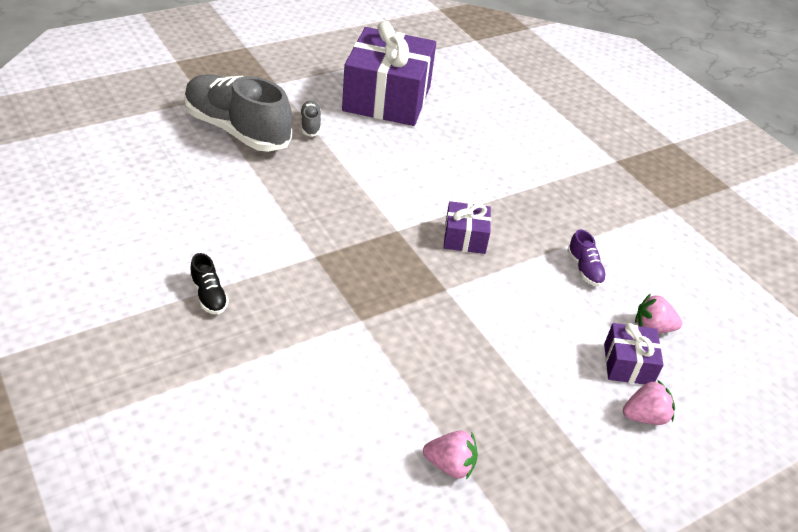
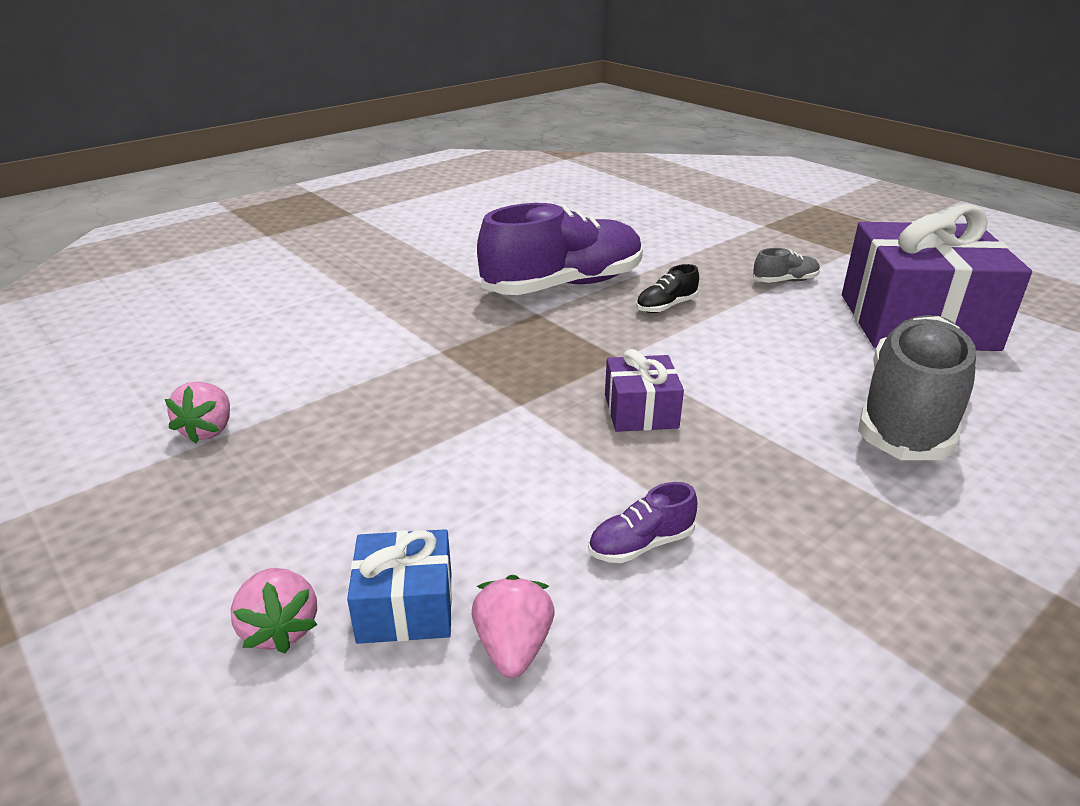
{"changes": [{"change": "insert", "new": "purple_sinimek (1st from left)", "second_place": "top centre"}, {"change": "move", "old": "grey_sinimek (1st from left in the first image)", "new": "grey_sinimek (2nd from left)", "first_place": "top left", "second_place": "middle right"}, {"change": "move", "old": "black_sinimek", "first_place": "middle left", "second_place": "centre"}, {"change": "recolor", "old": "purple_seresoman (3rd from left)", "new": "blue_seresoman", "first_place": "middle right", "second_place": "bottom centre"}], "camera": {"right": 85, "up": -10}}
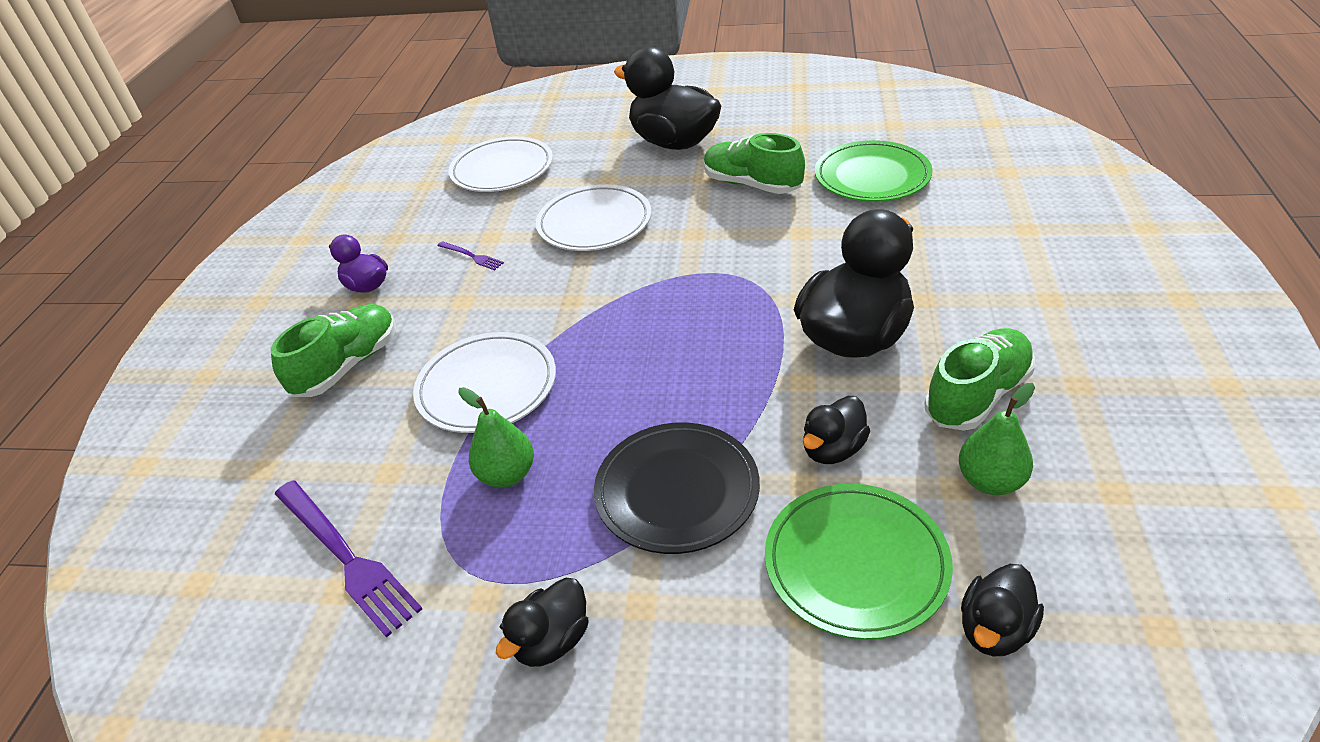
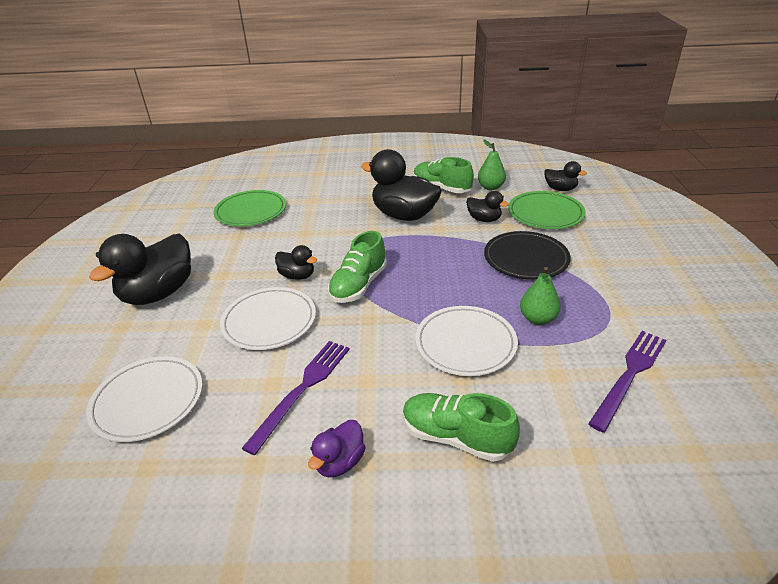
{"changes": [{"change": "move", "old": "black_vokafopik (1st from left in the first image)", "new": "black_vokafopik (2nd from left)", "first_place": "bottom centre", "second_place": "centre"}, {"change": "move", "old": "green_sinimek (2nd from left in the first image)", "new": "green_sinimek (1st from left)", "first_place": "top centre", "second_place": "centre"}, {"change": "resize", "old": "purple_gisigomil (2nd from left in the first image)", "first_place": "centre", "second_place": "bottom centre", "factor": 2.07}], "camera": {"right": -100, "up": -5}}
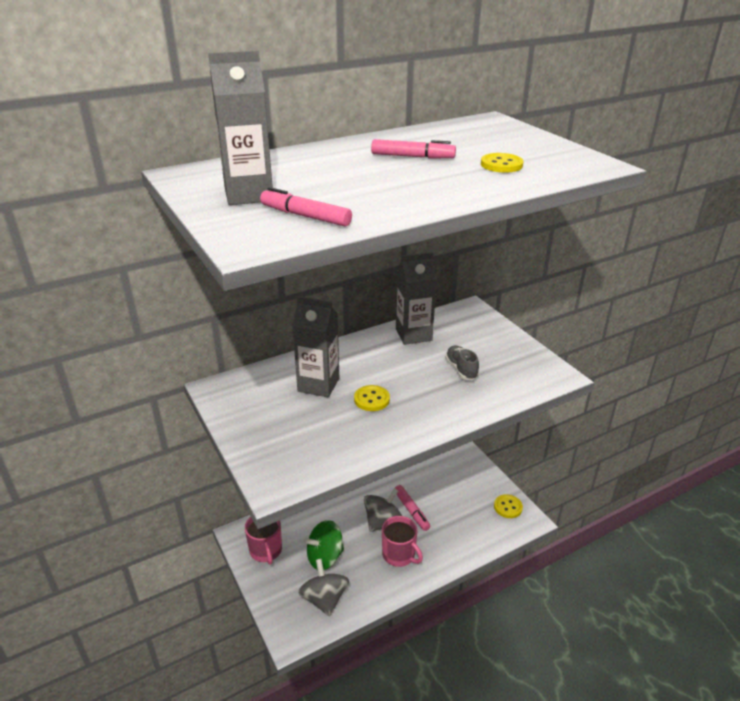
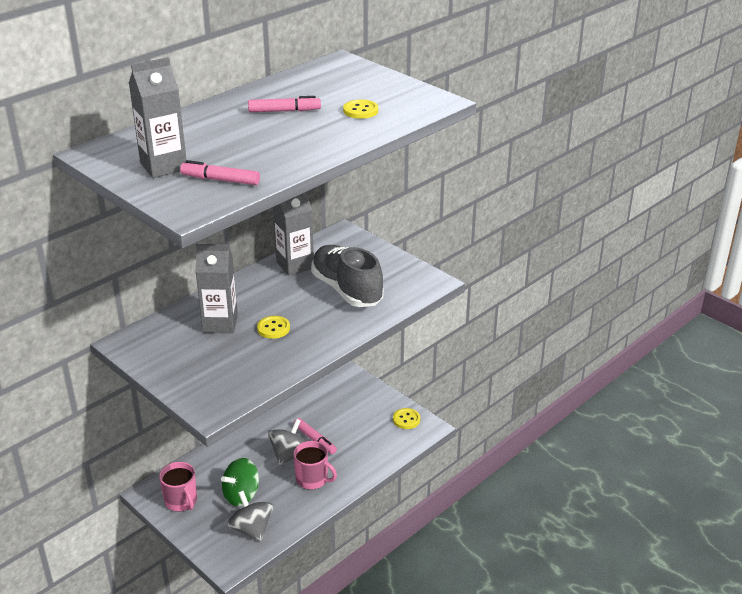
{"changes": [{"change": "resize", "old": "grey_sinimek", "first_place": "centre", "second_place": "centre", "factor": 2.15}], "camera": {"right": -15, "up": 0}}
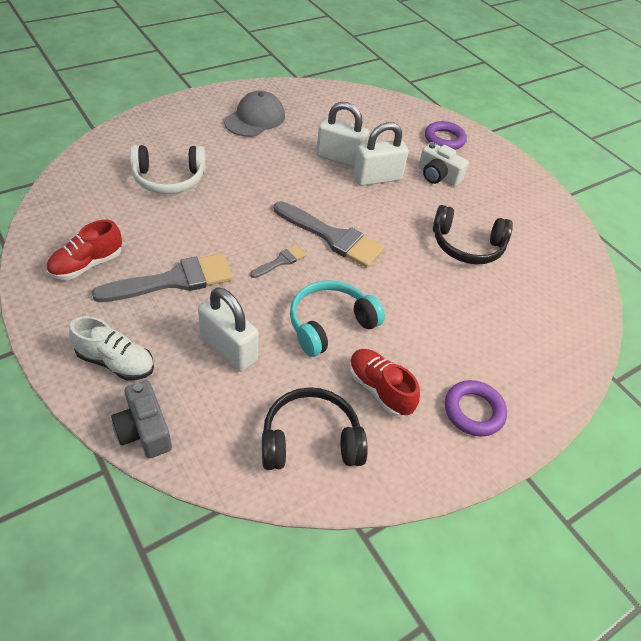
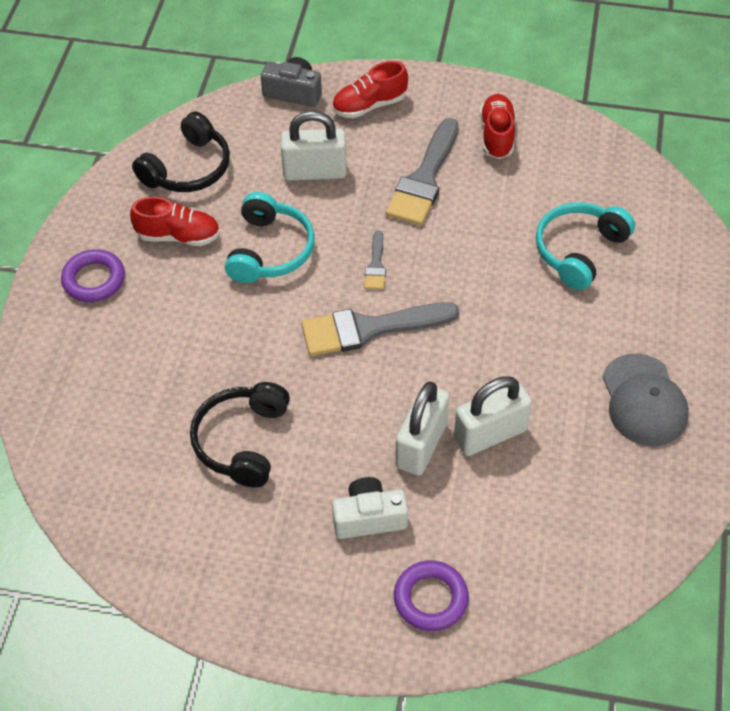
{"changes": [{"change": "recolor", "old": "white_sinimek", "new": "red_sinimek (2nd from left)", "first_place": "middle left", "second_place": "top centre"}, {"change": "recolor", "old": "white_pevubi", "new": "turquoise_pevubi (2nd from left)", "first_place": "top left", "second_place": "middle right"}, {"change": "rotate", "old": "black_pevubi (2nd from left)", "first_place": "middle right", "second_place": "middle left", "degrees": -45}], "camera": {"right": 140, "up": 5}}
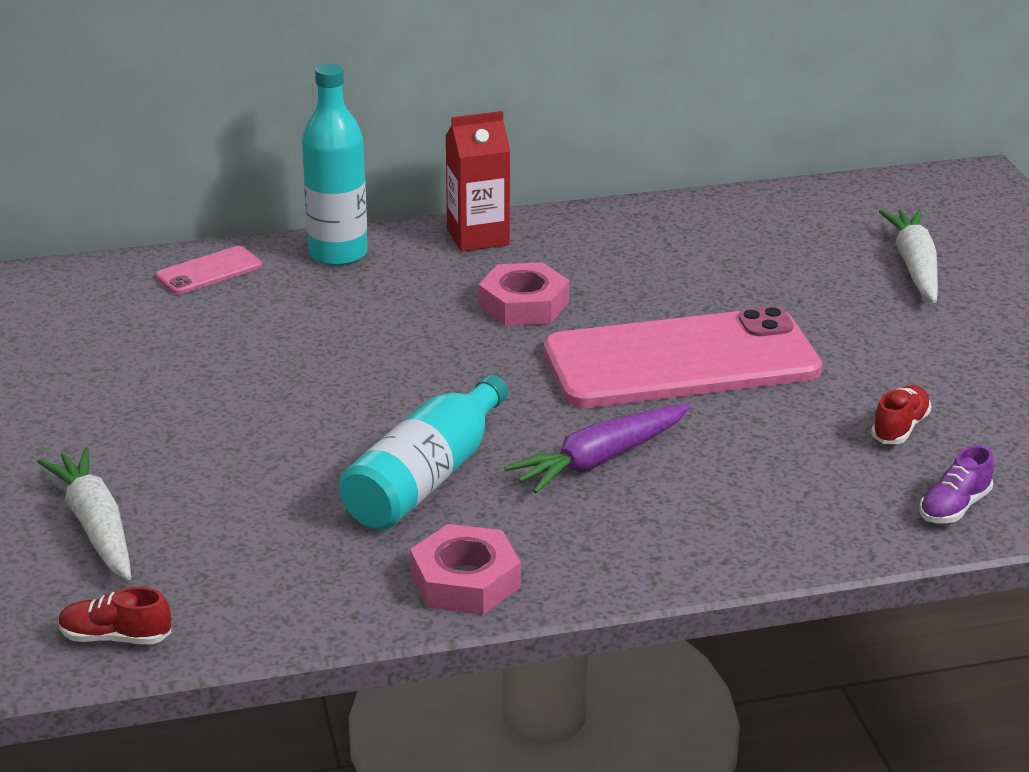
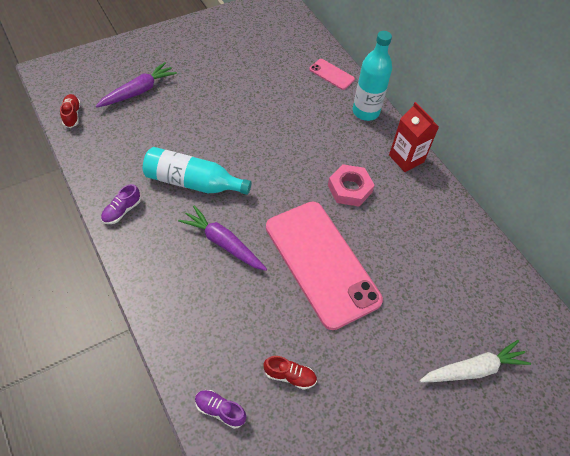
{"changes": [{"change": "replace", "old": "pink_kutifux (1st from left)", "new": "purple_sinimek (1st from left)", "first_place": "bottom centre", "second_place": "middle left"}, {"change": "recolor", "old": "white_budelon (1st from left)", "new": "purple_budelon (1st from left)", "first_place": "middle left", "second_place": "top left"}], "camera": {"right": 70, "up": 25}}
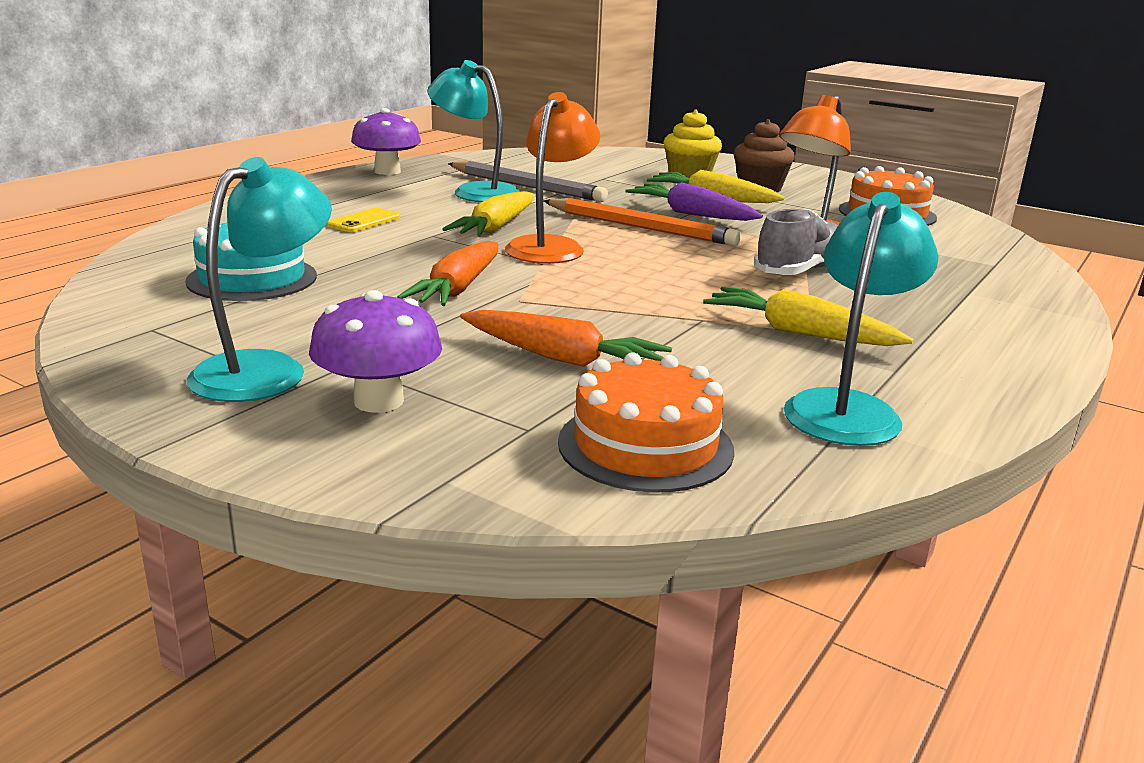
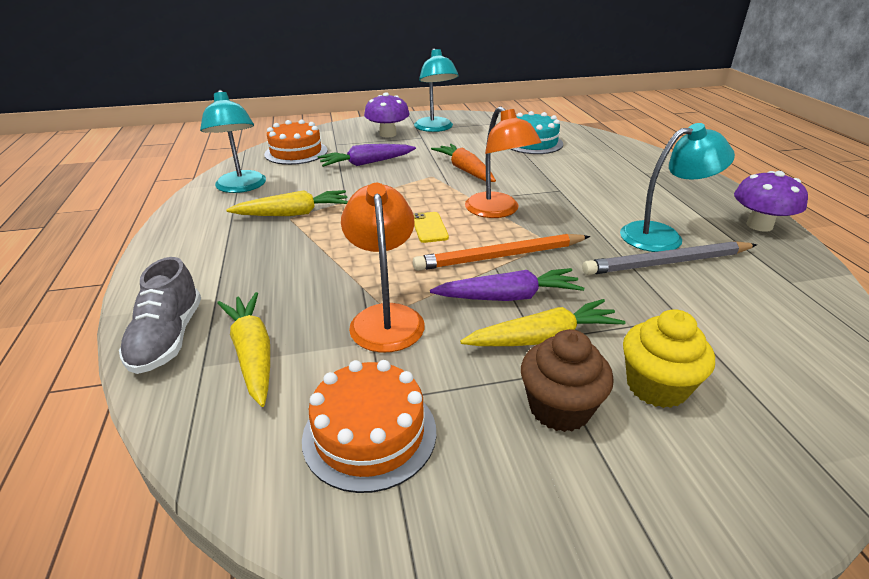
{"changes": [{"change": "move", "old": "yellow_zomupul", "first_place": "top left", "second_place": "centre"}, {"change": "move", "old": "yellow_budelon (1st from left)", "first_place": "top centre", "second_place": "middle left"}, {"change": "move", "old": "grey_sinimek", "first_place": "top right", "second_place": "middle left"}, {"change": "recolor", "old": "orange_budelon (2nd from left)", "new": "purple_budelon (1st from left)", "first_place": "centre", "second_place": "top centre"}], "camera": {"right": 135, "up": 10}}
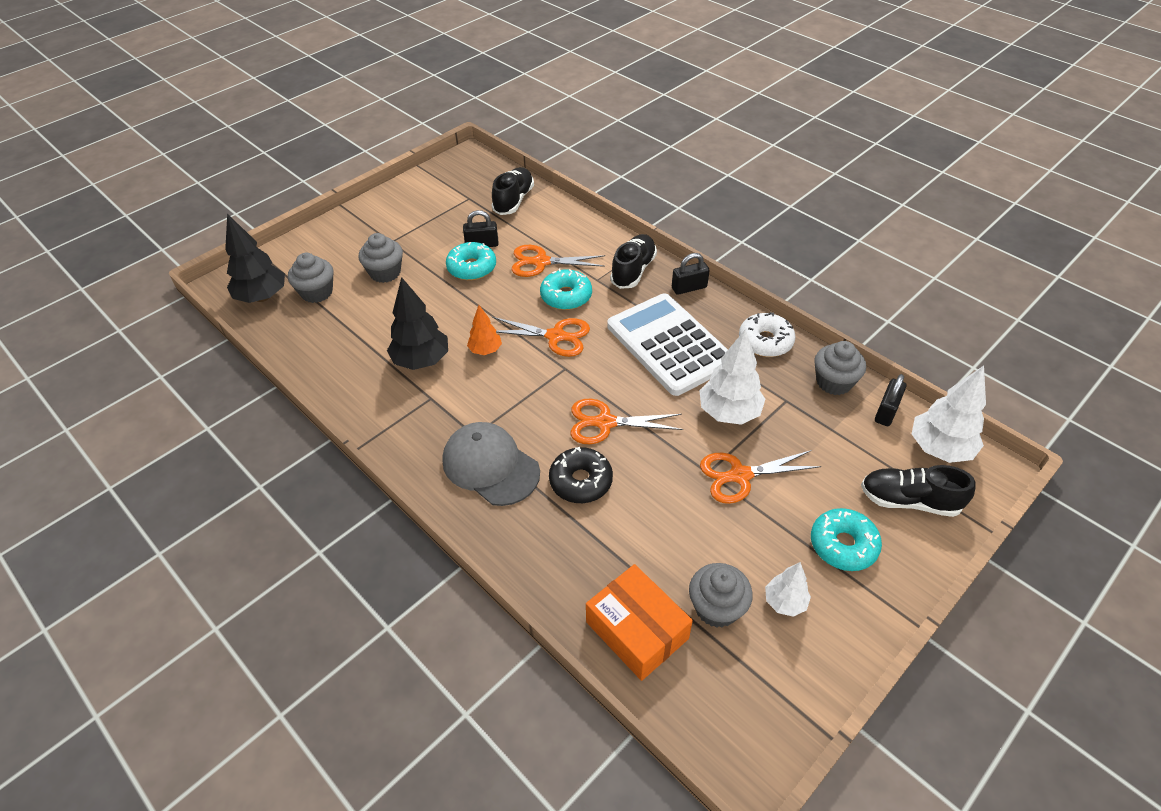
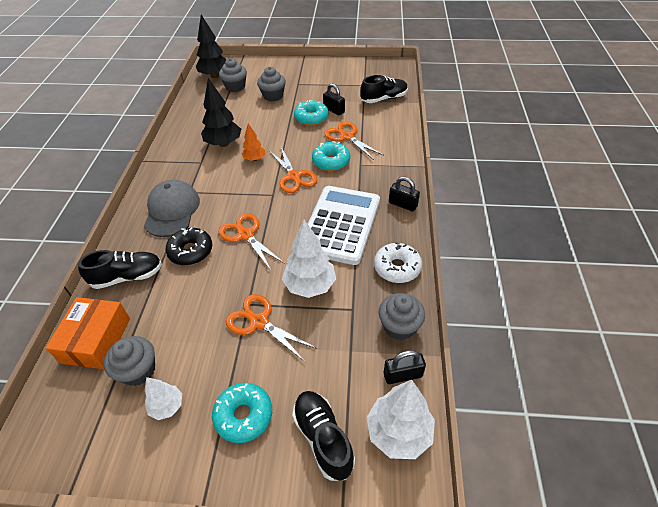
{"changes": [{"change": "move", "old": "black_sinimek (2nd from left in the first image)", "new": "black_sinimek (1st from left)", "first_place": "top centre", "second_place": "middle left"}], "camera": {"right": 50, "up": 0}}
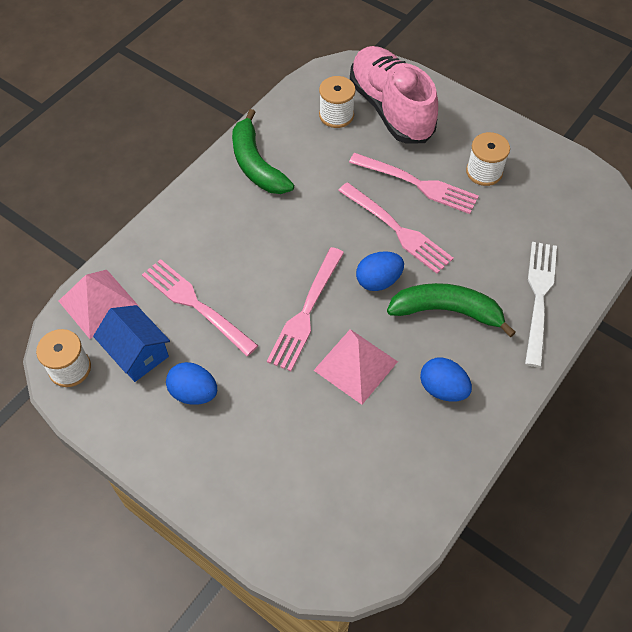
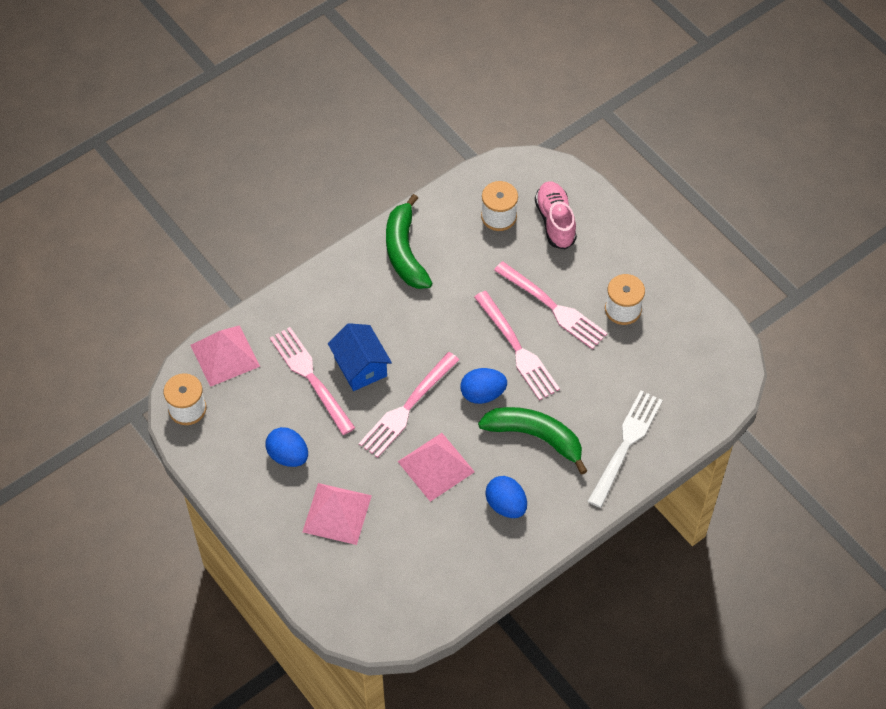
{"changes": [{"change": "insert", "new": "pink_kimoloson (2nd from left)", "second_place": "bottom centre"}, {"change": "move", "old": "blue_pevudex", "first_place": "middle left", "second_place": "centre"}, {"change": "resize", "old": "pink_sinimek", "first_place": "top centre", "second_place": "top centre", "factor": 0.6}], "camera": {"right": 15, "up": 0}}
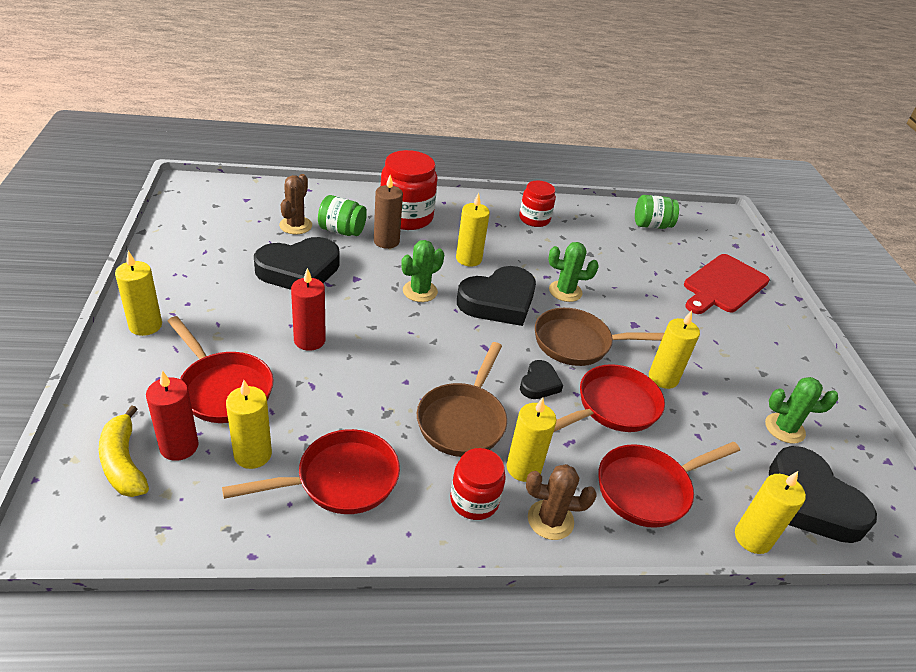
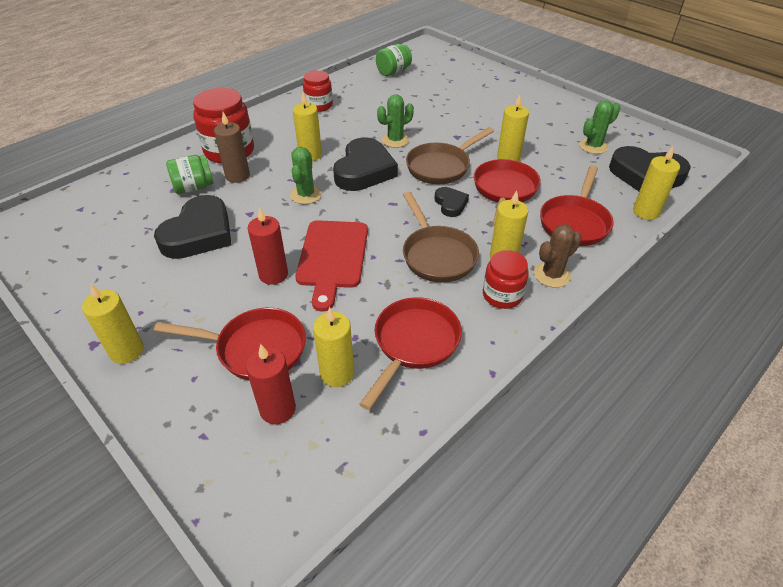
{"changes": [{"change": "delete", "old": "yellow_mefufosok", "first_place": "bottom left"}, {"change": "delete", "old": "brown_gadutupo (1st from left)", "first_place": "top left"}, {"change": "move", "old": "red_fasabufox", "first_place": "middle right", "second_place": "centre"}], "camera": {"right": -35, "up": 5}}
